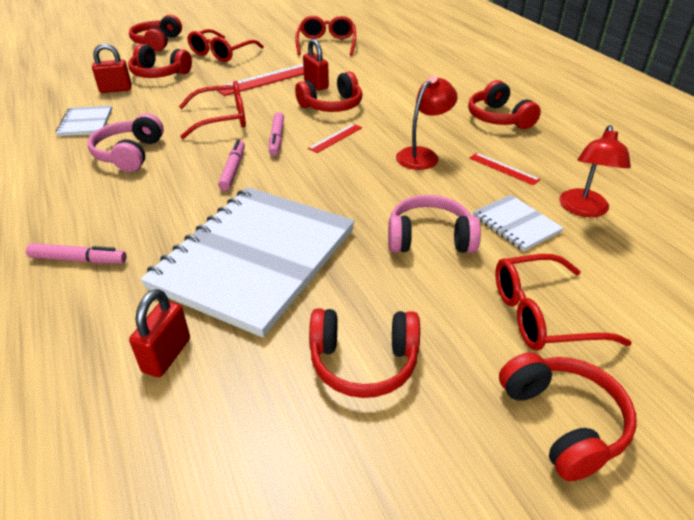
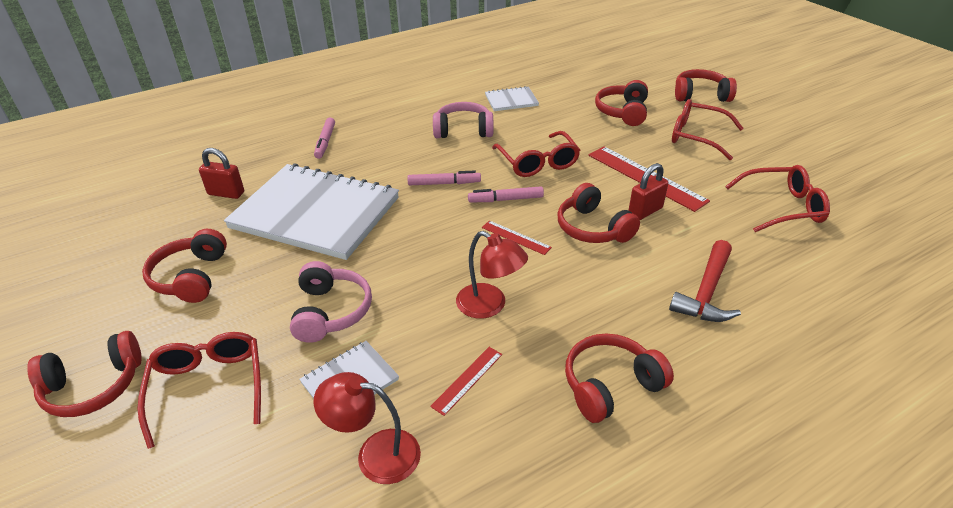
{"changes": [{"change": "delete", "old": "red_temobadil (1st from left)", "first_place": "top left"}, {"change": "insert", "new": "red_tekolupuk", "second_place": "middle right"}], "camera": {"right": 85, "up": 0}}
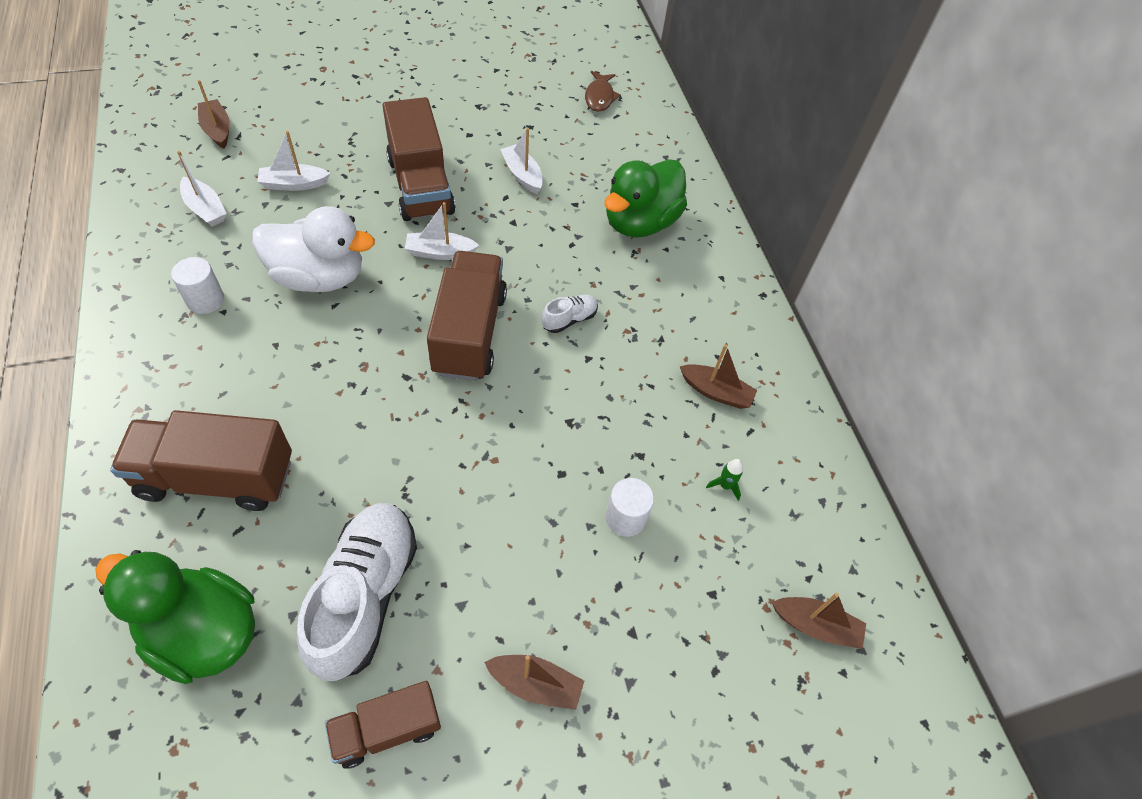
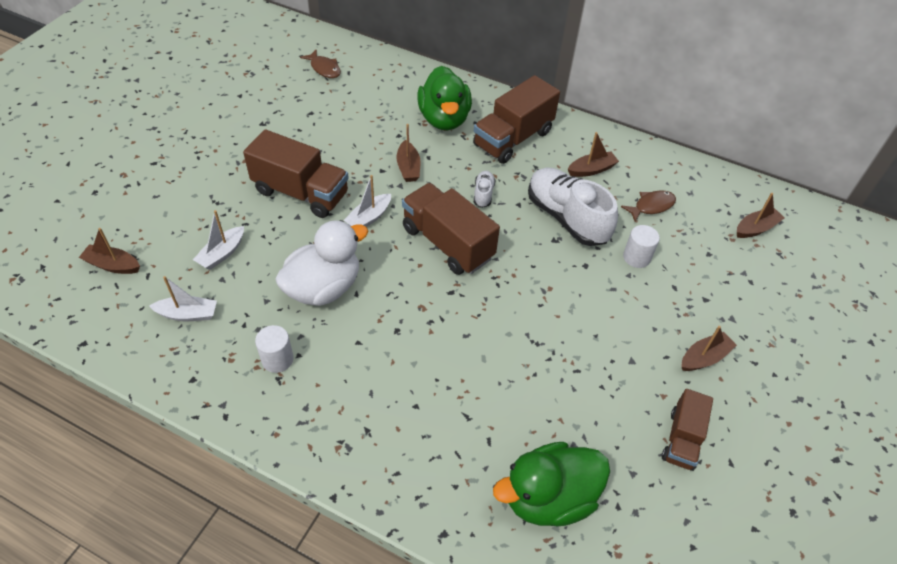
{"changes": [{"change": "delete", "old": "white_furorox (4th from left)", "first_place": "top centre"}, {"change": "insert", "new": "brown_furorox (2nd from left)", "second_place": "top centre"}, {"change": "move", "old": "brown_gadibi (1st from left in the first image)", "new": "brown_gadibi (3rd from left)", "first_place": "middle left", "second_place": "top centre"}, {"change": "move", "old": "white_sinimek (1st from left in the first image)", "new": "white_sinimek (2nd from left)", "first_place": "bottom left", "second_place": "centre"}, {"change": "replace", "old": "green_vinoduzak", "new": "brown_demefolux (2nd from left)", "first_place": "centre", "second_place": "middle right"}], "camera": {"right": -45, "up": -5}}
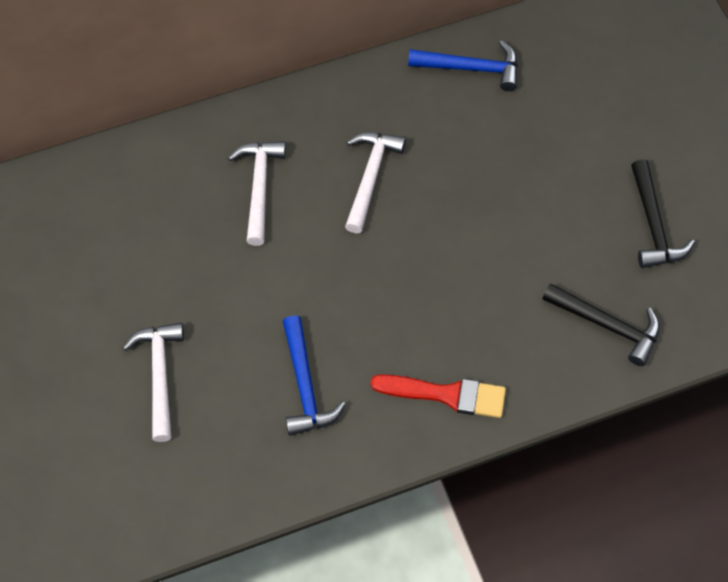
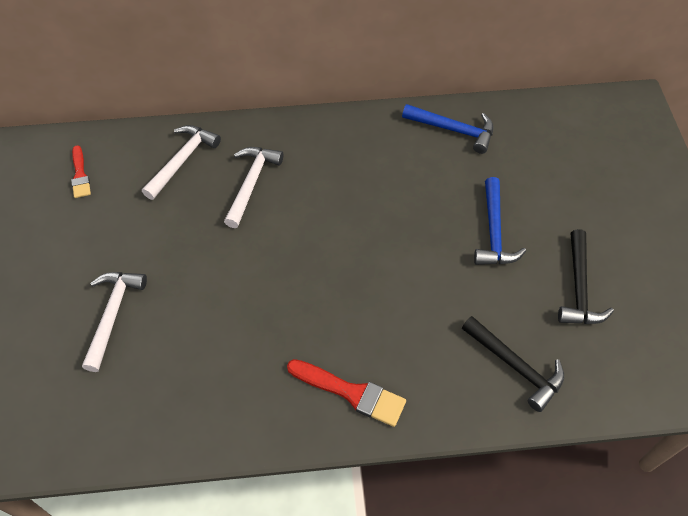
{"changes": [{"change": "insert", "new": "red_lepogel (1st from left)", "second_place": "top left"}, {"change": "move", "old": "blue_tekolupuk (1st from left in the first image)", "new": "blue_tekolupuk (2nd from left)", "first_place": "centre", "second_place": "middle right"}, {"change": "move", "old": "white_tekolupuk (3rd from left in the first image)", "new": "white_tekolupuk (2nd from left)", "first_place": "top centre", "second_place": "top left"}], "camera": {"right": 15, "up": -5}}
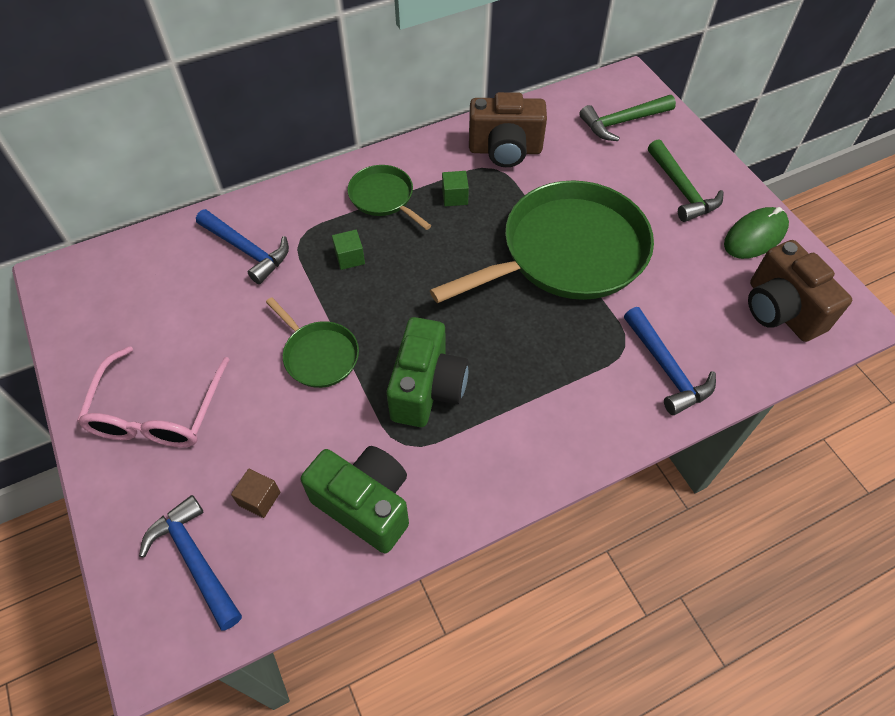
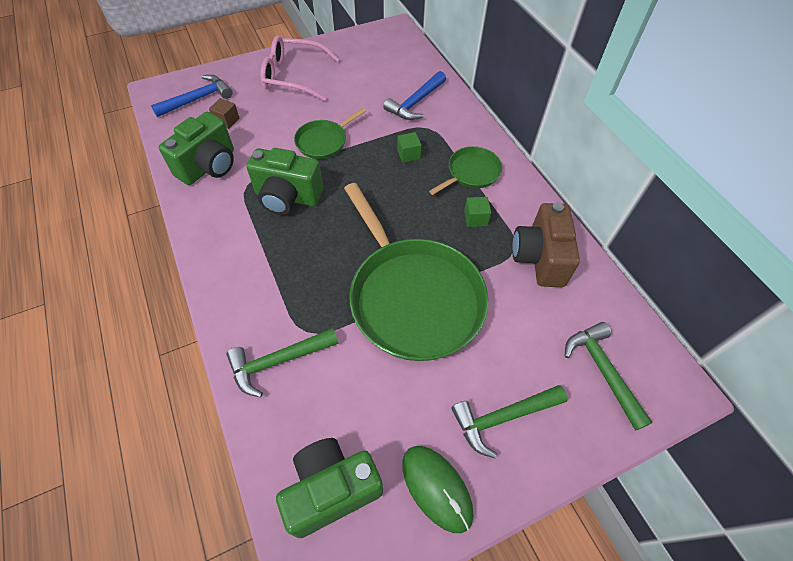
{"changes": [{"change": "recolor", "old": "blue_tekolupuk (3rd from left)", "new": "green_tekolupuk (1st from left)", "first_place": "middle right", "second_place": "centre"}, {"change": "recolor", "old": "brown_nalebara (2nd from left)", "new": "green_nalebara (3rd from left)", "first_place": "middle right", "second_place": "bottom centre"}], "camera": {"right": 90, "up": 0}}
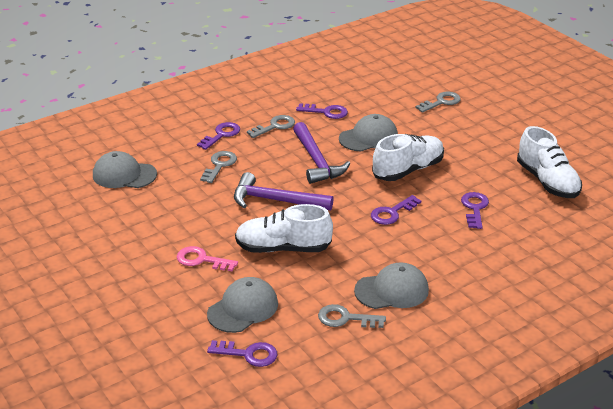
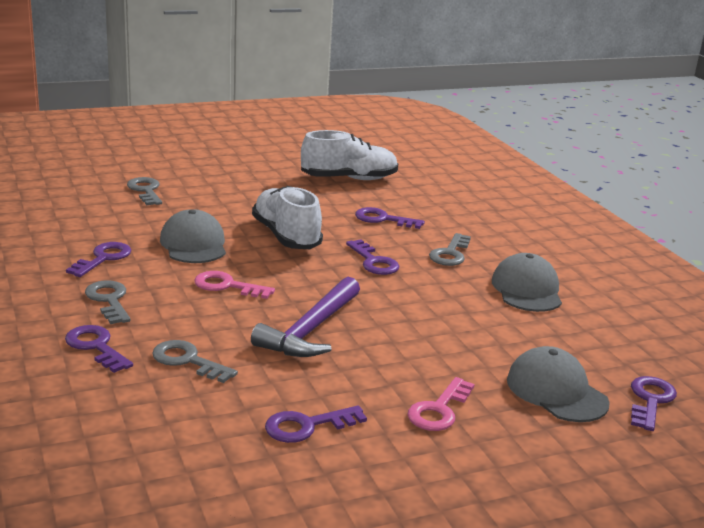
{"changes": [{"change": "delete", "old": "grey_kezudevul (1st from left)", "first_place": "middle left"}, {"change": "delete", "old": "white_sinimek (1st from left)", "first_place": "centre"}, {"change": "insert", "new": "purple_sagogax (3rd from left)", "second_place": "bottom centre"}, {"change": "move", "old": "grey_sagogax (3rd from left in the first image)", "new": "grey_sagogax (4th from left)", "first_place": "bottom centre", "second_place": "centre"}, {"change": "replace", "old": "purple_tekolupuk (2nd from left)", "new": "pink_sagogax (1st from left)", "first_place": "centre", "second_place": "middle left"}], "camera": {"right": -80, "up": -10}}
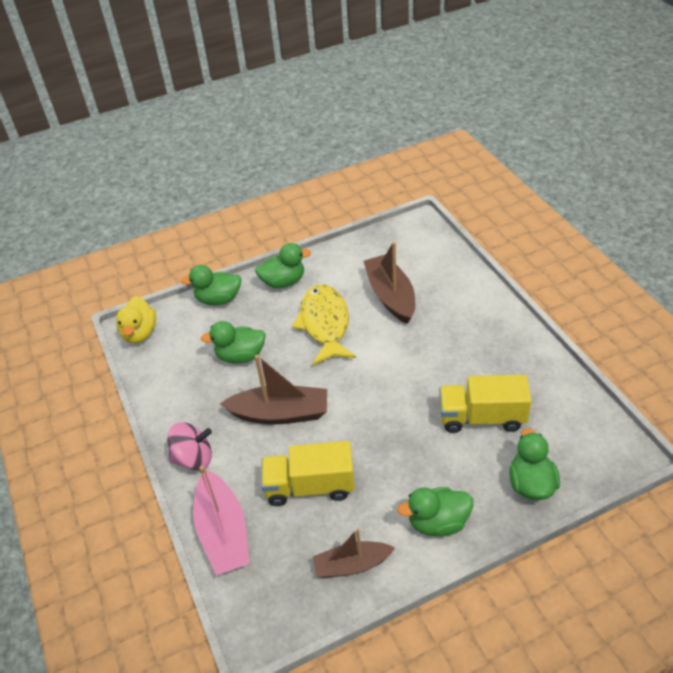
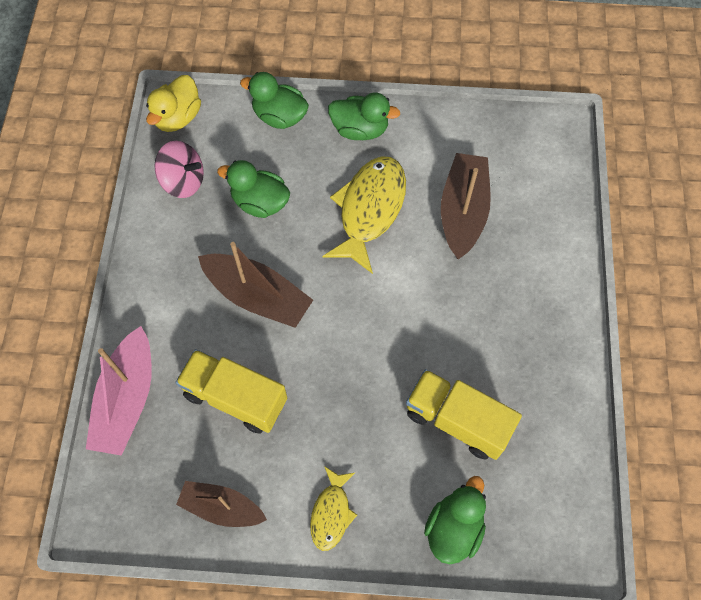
{"changes": [{"change": "move", "old": "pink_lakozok", "first_place": "middle left", "second_place": "top left"}, {"change": "replace", "old": "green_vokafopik (4th from left)", "new": "yellow_demefolux (1st from left)", "first_place": "bottom centre", "second_place": "bottom centre"}], "camera": {"right": 25, "up": 20}}
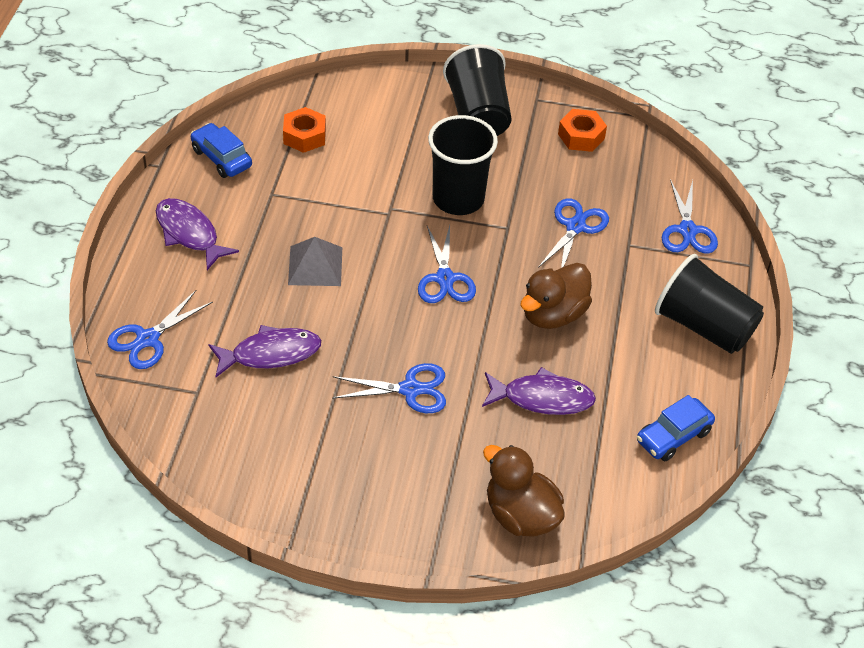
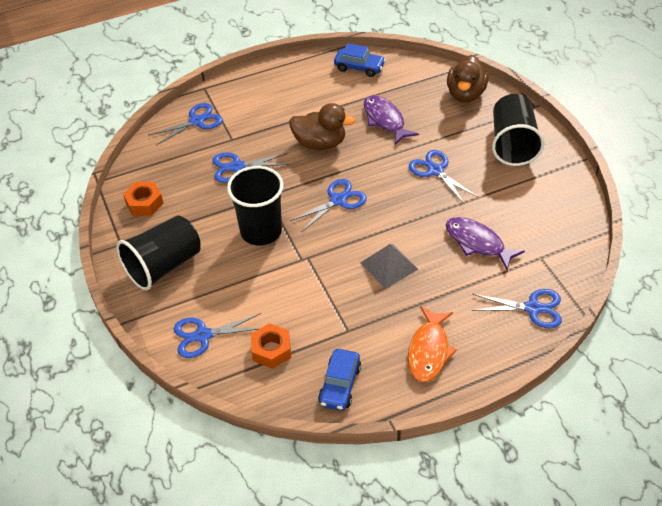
{"changes": [{"change": "insert", "new": "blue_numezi (2nd from left)", "second_place": "middle left"}, {"change": "move", "old": "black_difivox (3rd from left)", "first_place": "middle right", "second_place": "top right"}, {"change": "recolor", "old": "purple_demefolux (1st from left)", "new": "orange_demefolux", "first_place": "middle left", "second_place": "bottom centre"}], "camera": {"right": -120, "up": 0}}
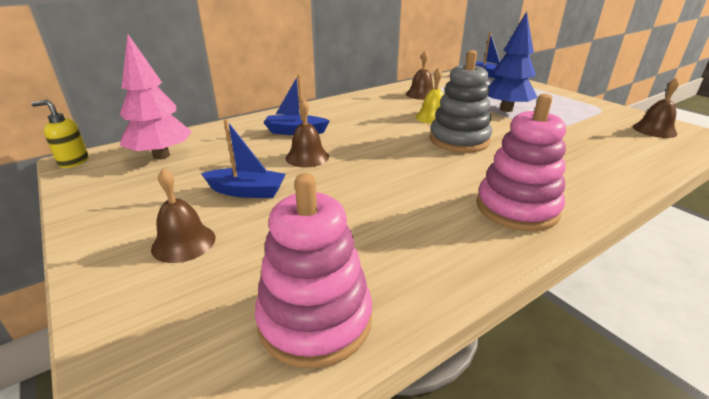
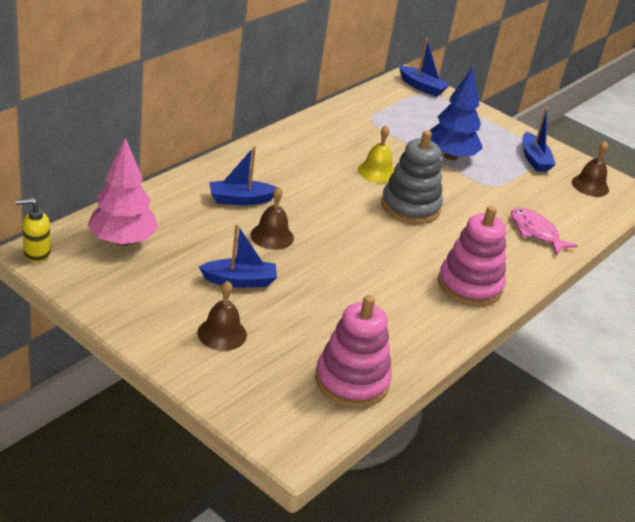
{"changes": [{"change": "delete", "old": "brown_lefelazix (3rd from left)", "first_place": "top centre"}, {"change": "insert", "new": "pink_demefolux", "second_place": "middle right"}, {"change": "insert", "new": "blue_furorox (4th from left)", "second_place": "top right"}], "camera": {"right": -20, "up": 5}}
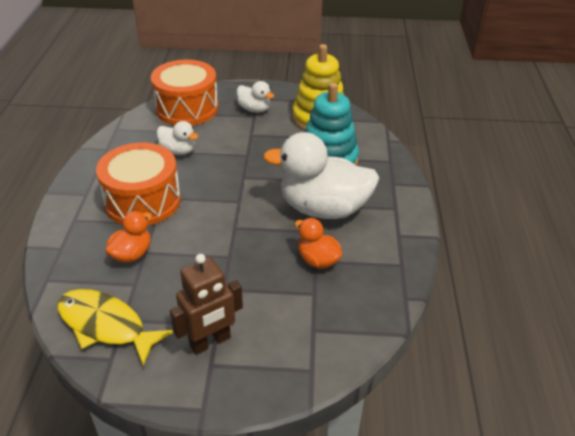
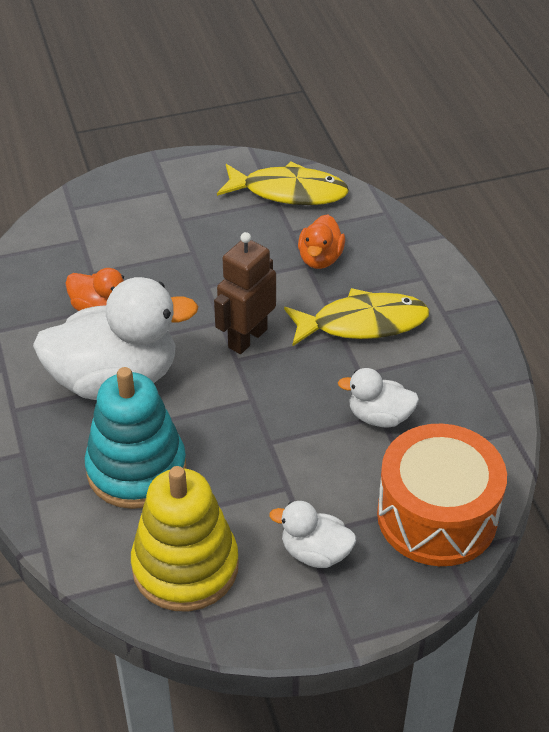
{"changes": [{"change": "move", "old": "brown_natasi", "first_place": "bottom centre", "second_place": "centre"}, {"change": "replace", "old": "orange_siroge (1st from left)", "new": "yellow_demefolux (2nd from left)", "first_place": "middle left", "second_place": "centre"}], "camera": {"right": 160, "up": 5}}
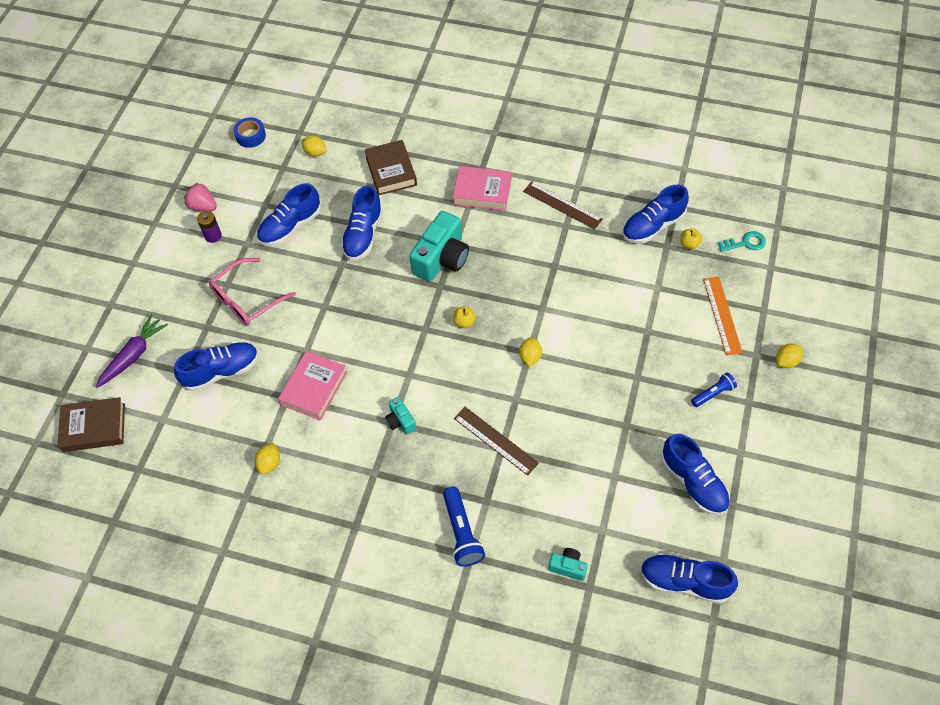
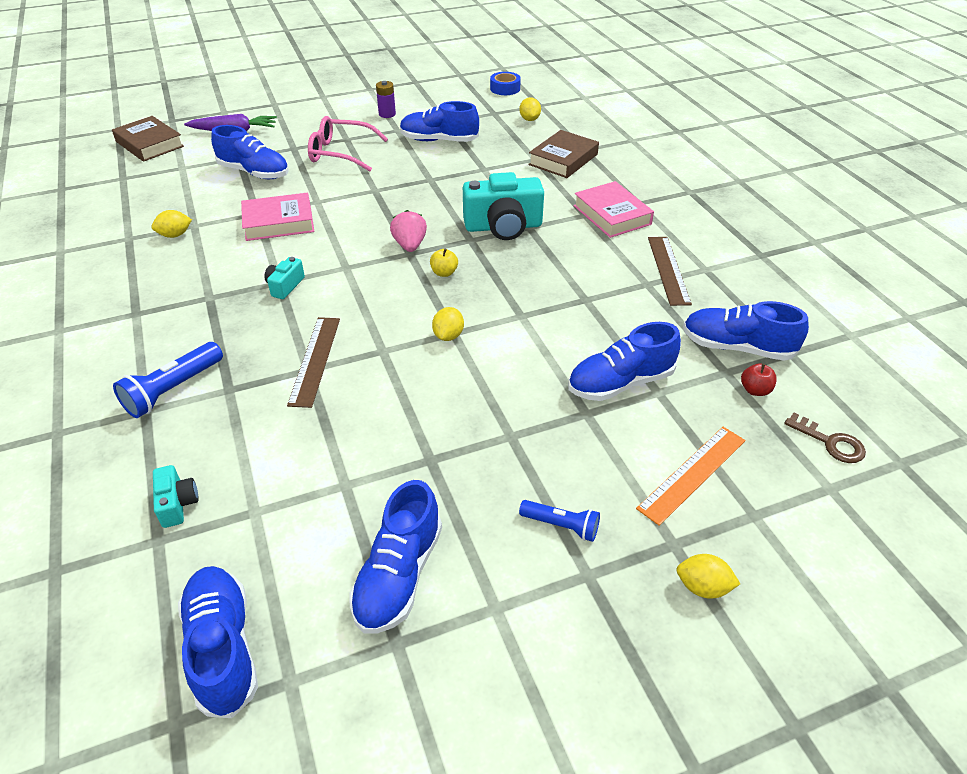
{"changes": [{"change": "move", "old": "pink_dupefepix", "first_place": "top left", "second_place": "top centre"}, {"change": "move", "old": "blue_sinimek (3rd from left in the first image)", "new": "blue_sinimek (5th from left)", "first_place": "top centre", "second_place": "centre"}, {"change": "recolor", "old": "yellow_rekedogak (2nd from left)", "new": "red_rekedogak", "first_place": "middle right", "second_place": "middle right"}, {"change": "recolor", "old": "turquoise_sagogax", "new": "brown_sagogax", "first_place": "middle right", "second_place": "middle right"}, {"change": "rotate", "old": "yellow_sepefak (3rd from left in the first image)", "first_place": "centre", "second_place": "centre", "degrees": -45}], "camera": {"right": 50, "up": -15}}
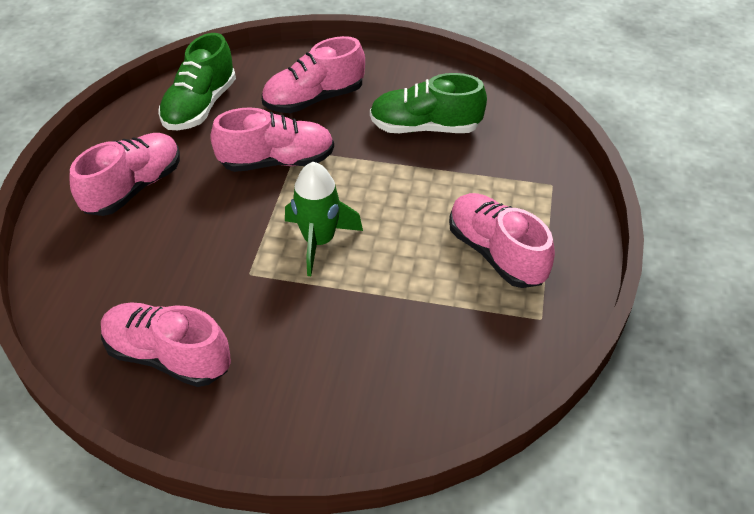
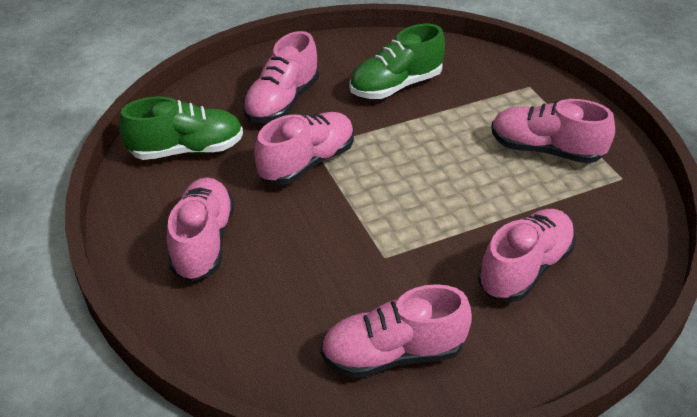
{"changes": [{"change": "delete", "old": "green_vinoduzak", "first_place": "centre"}, {"change": "insert", "new": "pink_sinimek (5th from left)", "second_place": "middle right"}, {"change": "rotate", "old": "green_sinimek (1st from left)", "first_place": "top left", "second_place": "top left", "degrees": -90}], "camera": {"right": -35, "up": -5}}
